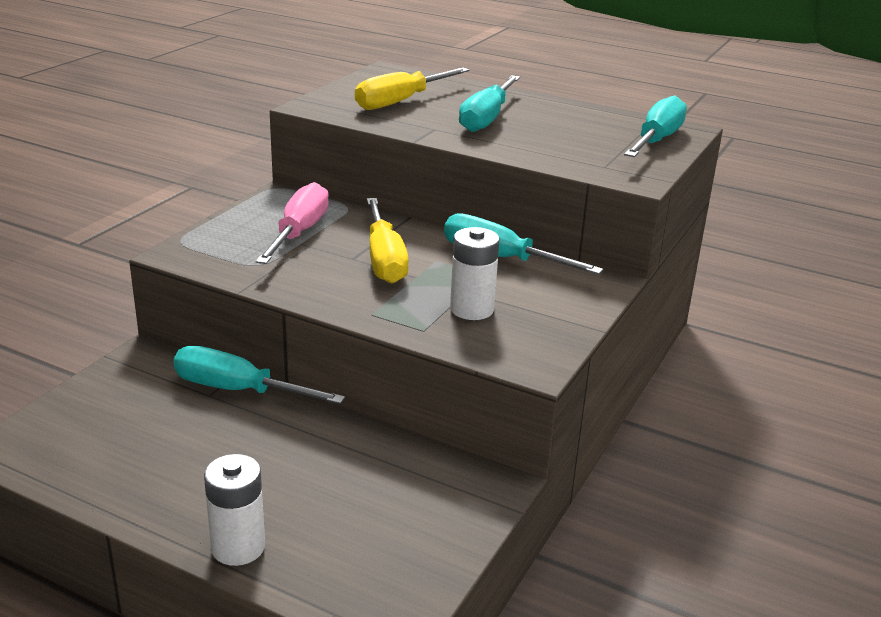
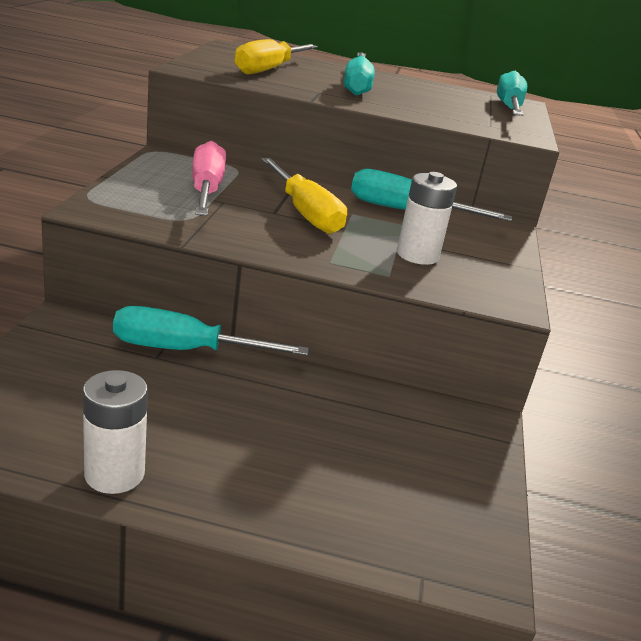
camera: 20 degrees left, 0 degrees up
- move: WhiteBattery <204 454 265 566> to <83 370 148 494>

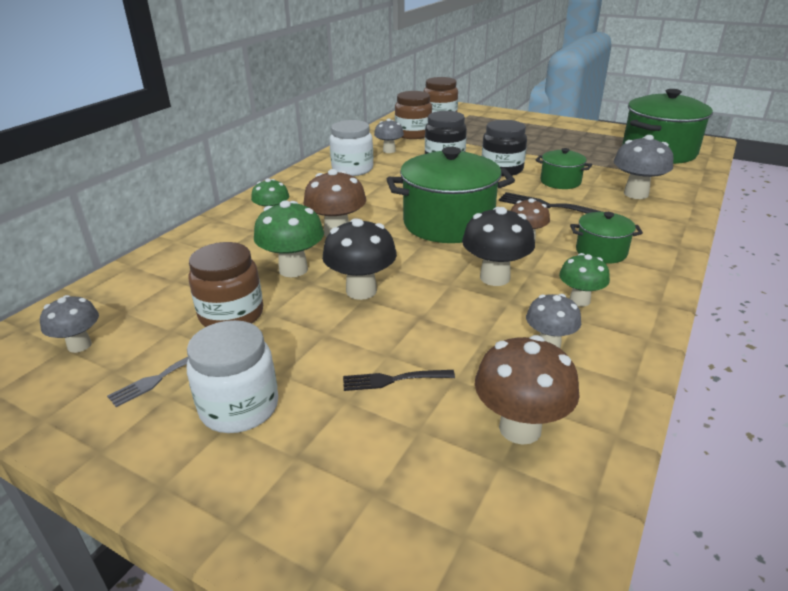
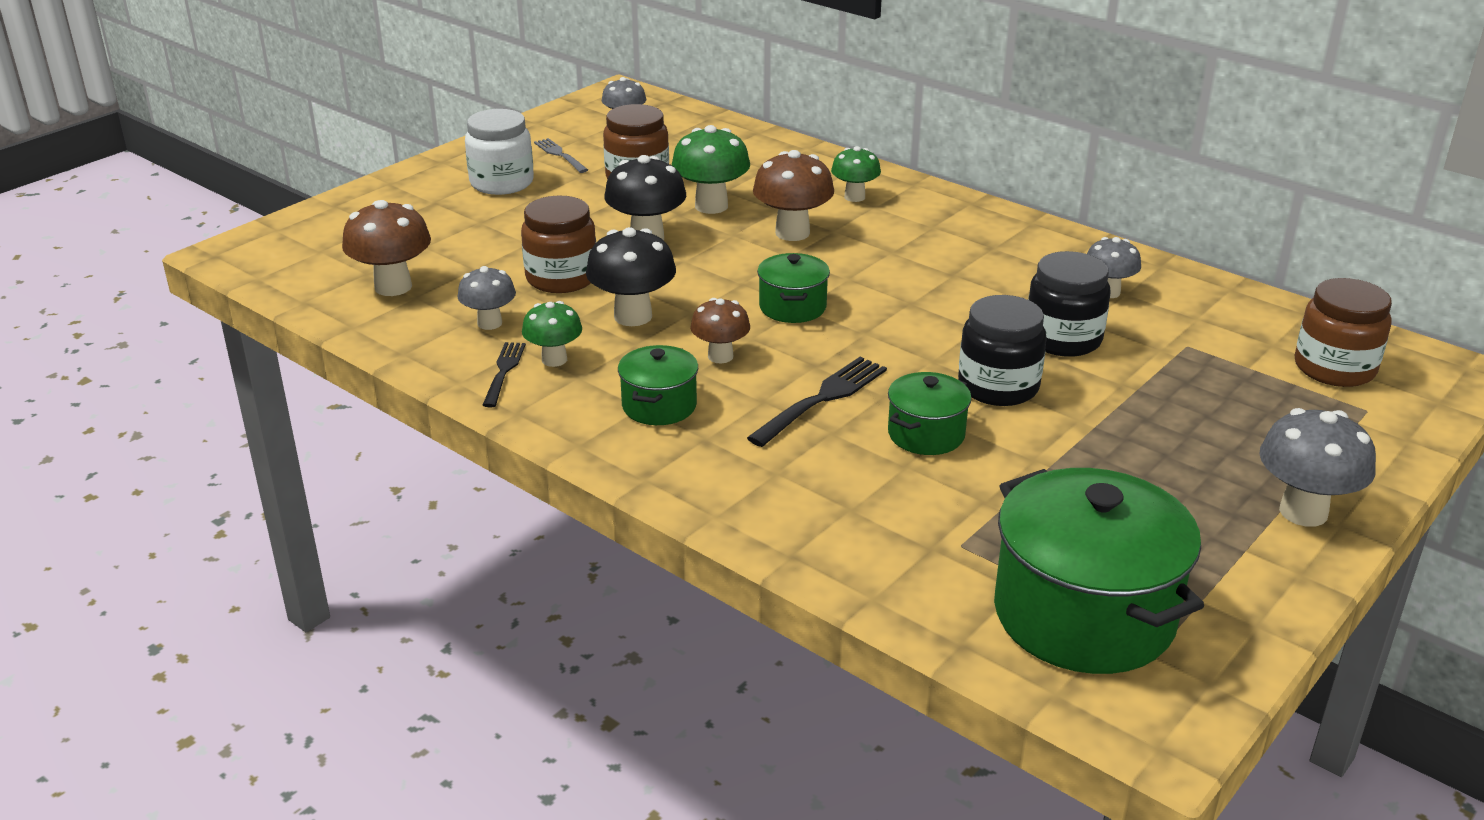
camera: 100 degrees right, 0 degrees up
- move: BlackFork <343 370 455 391> to <483 342 526 408>
- move: BrownJar <395 91 432 139> to <521 196 596 293>
- resize: GreenPot <387 147 515 243> = <757 253 830 323> x0.50
- move: GreyMushroom <614 135 673 199> to <1259 408 1376 527>
- delete: WhiteJar <329 120 373 176>

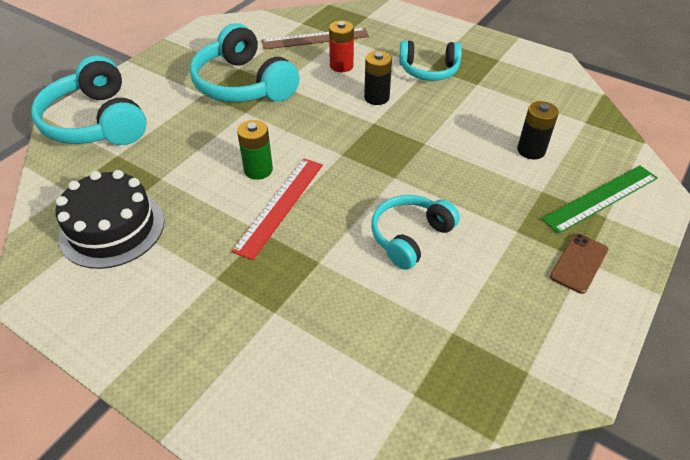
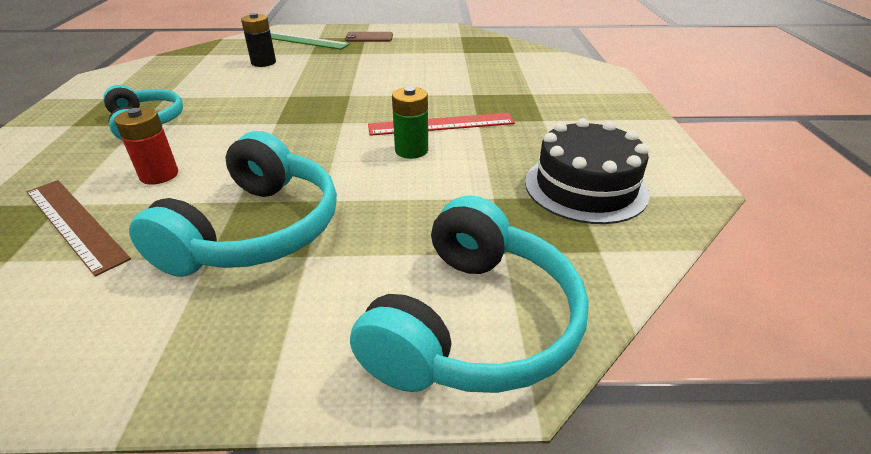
camera: 125 degrees left, 10 degrees down
- delete: BlackBattery <364 51 392 105>
- delete: TurquoiseHeadphones <371 195 460 270>

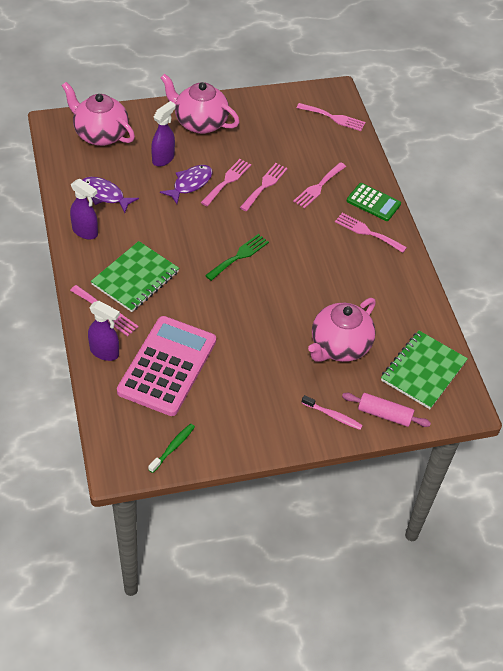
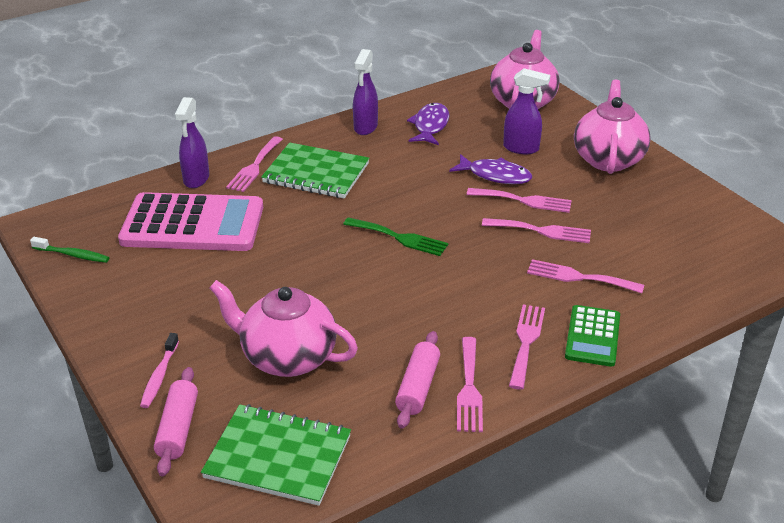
camera: 75 degrees right, 15 degrees down
- insert: PinkRollingPin <395 331 440 429>
- move: PinkFork <297 103 365 131> to <457 337 483 432>

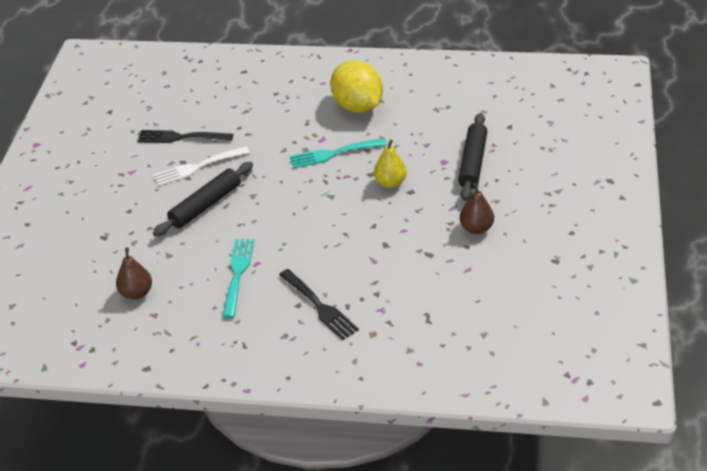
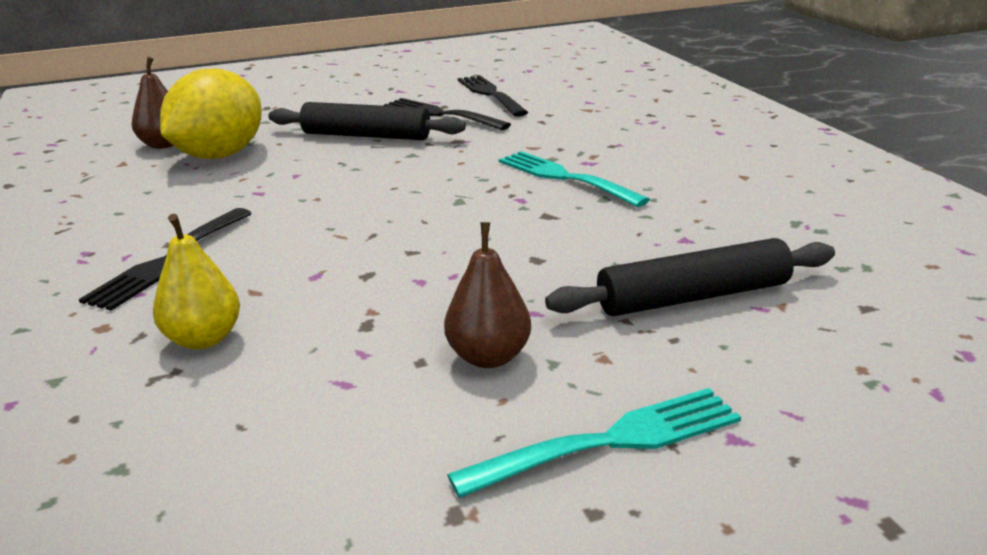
camera: 60 degrees right, 15 degrees down
- move: YellowPear <374 139 407 188> to <153 214 240 349>
- move: YellowLemon <330 61 383 113> to <160 68 262 159>
- recolor: WhiteFork <153 146 250 186> to BlackFork <384 98 511 130>
- move: TurquoiseFork <222 239 254 318> to <447 388 741 498>

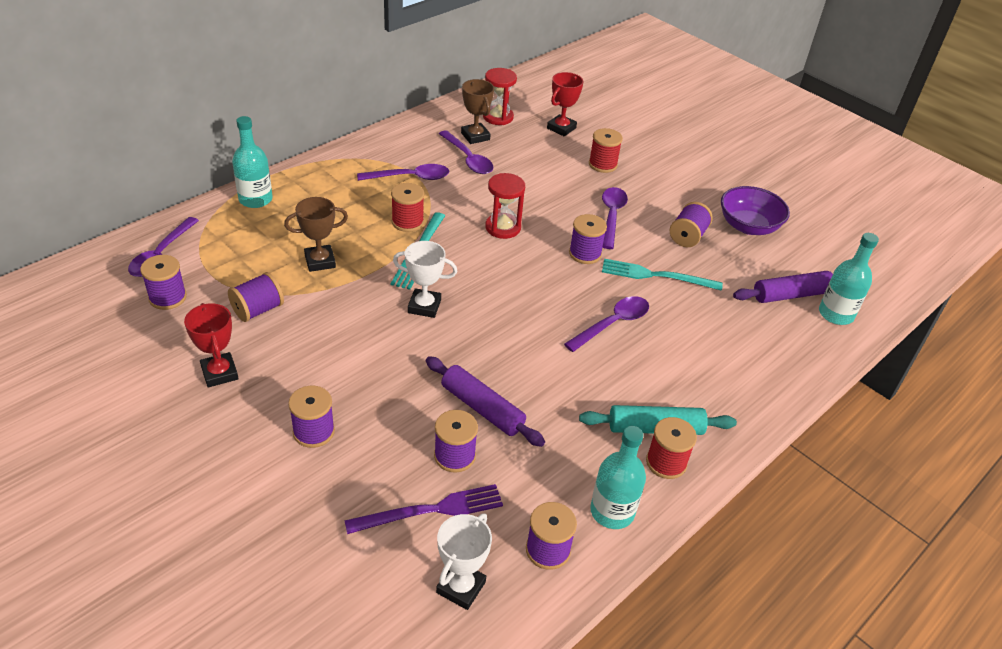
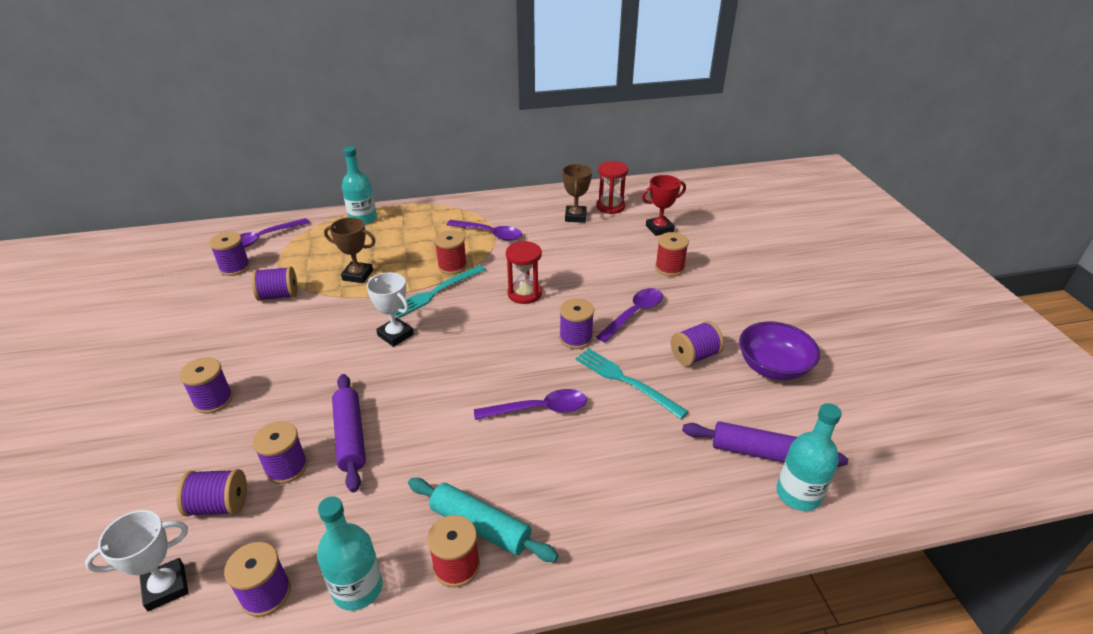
camera: 35 degrees right, 5 degrees down
- replace: PurpleFork <344 484 503 534> to PurpleSpool <176 469 247 516>
- delete: RedTrophy <184 303 239 388>
- delete: PurpleSpoon <439 130 493 174>

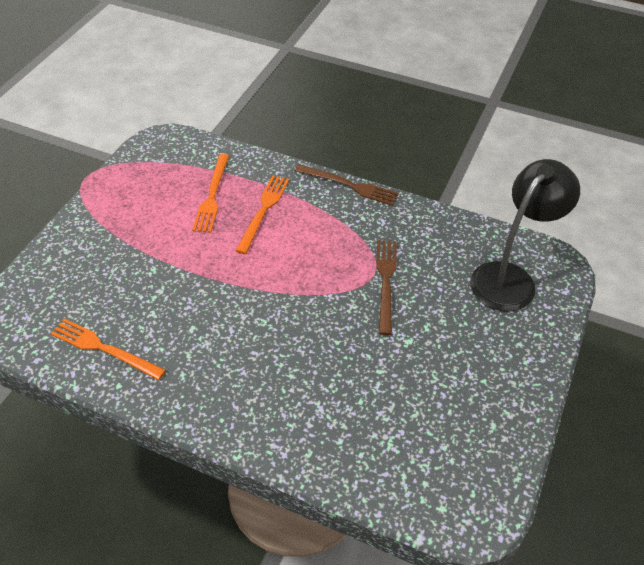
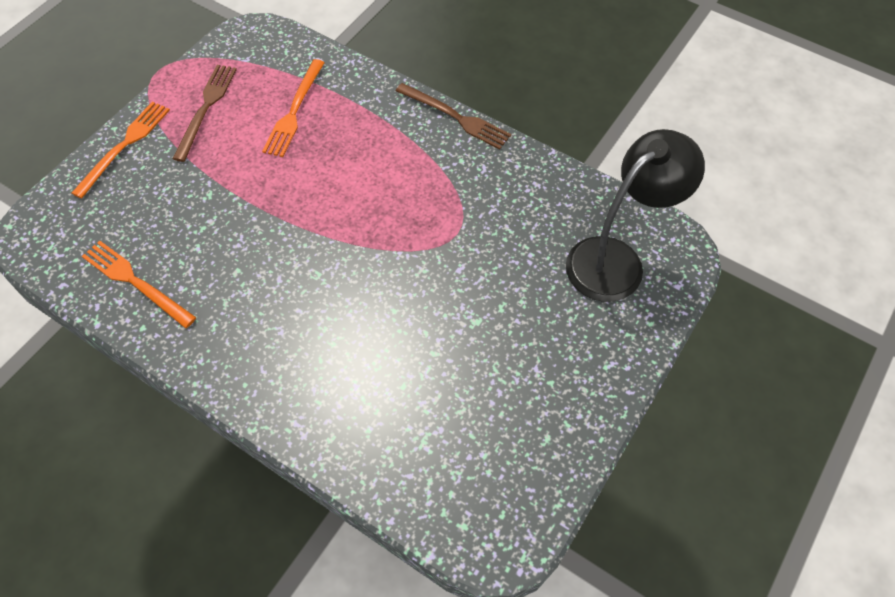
camera: 10 degrees right, 10 degrees up
- move: OrangeFork <236 175 289 254> to <72 101 170 199>
- move: BrownFork <376 240 397 335> to <172 65 237 162>

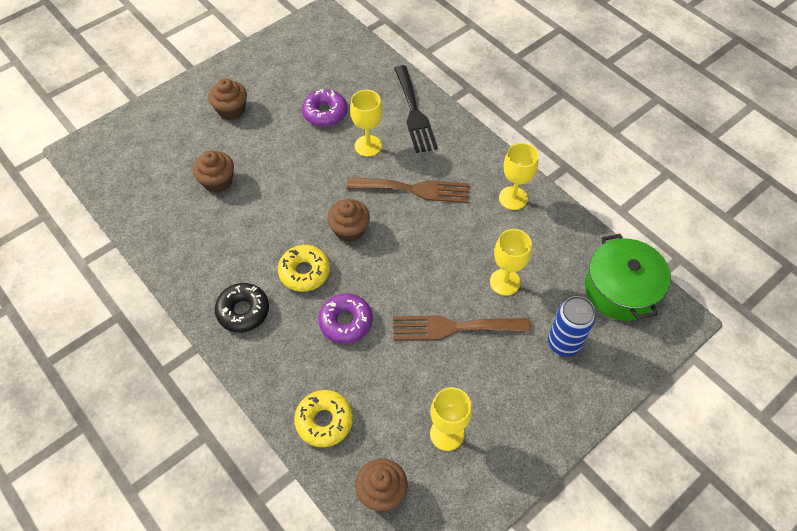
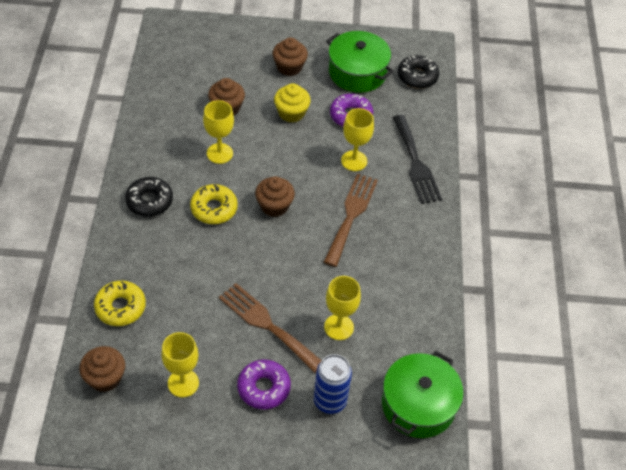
camera: 40 degrees right, 5 degrees down
- move: YellowGoblet <499 143 539 210> to <203 100 234 164>
- move: PurpleDonut <318 293 373 344> to <237 360 291 409>
- insert: YellowCupcake <274 83 311 123>
- rotate: BrownFork <347 177 470 203> = <324 174 378 267> 120 degrees counterclockwise
- insert: GreenPot <326 31 394 93>
- rotate: BlackFork <394 65 438 153> = <392 115 442 204> 45 degrees counterclockwise
- insert: BlackDonut <398 55 440 89>

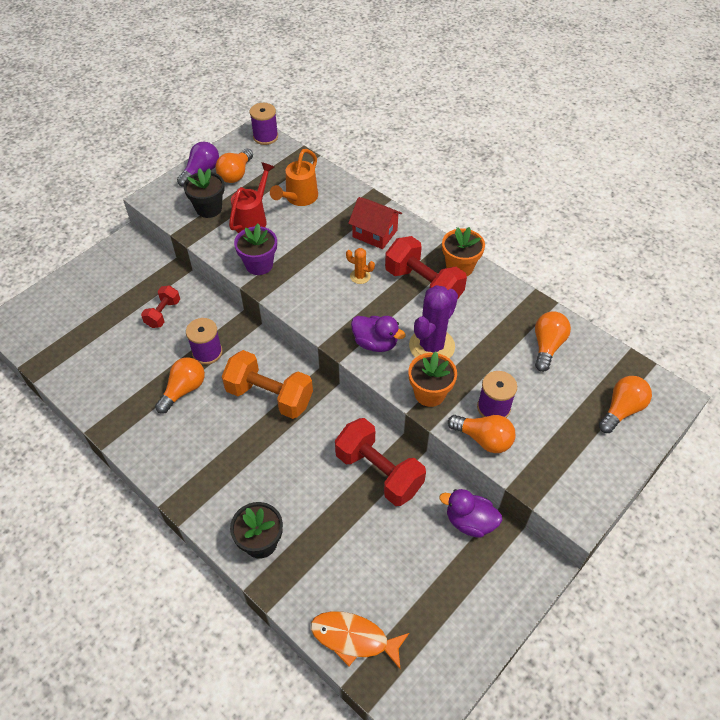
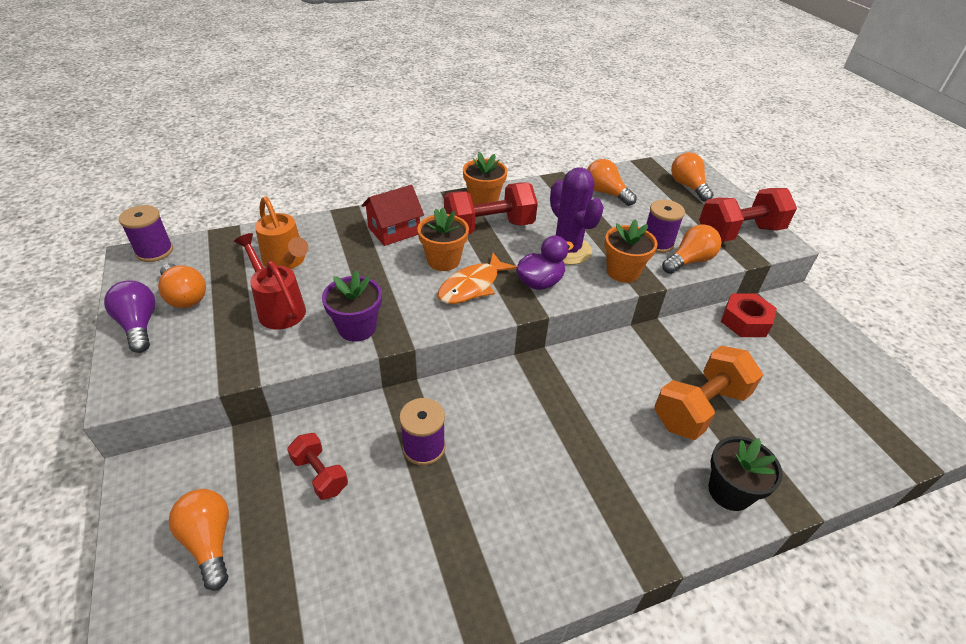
camera: 65 degrees left, 10 degrees down
- move: OrangeLightBulb <155 357 205 414> to <168 489 229 591>
- replace: OrangeCactus <346 248 375 284> to OrangeFlowerPot <417 207 469 271>
- move: OrangeFish <311 611 409 669> to <438 253 517 304>
- move: OrangeDumbbell <222 350 313 419> to <654 346 763 440>
- move: RedDumbbell <335 418 426 506> to <699 188 797 242>
- replace: PurpleDuck <439 489 502 538> to RedNut <721 293 777 337>
- delete: BlackFlowerPot <184 168 224 218>

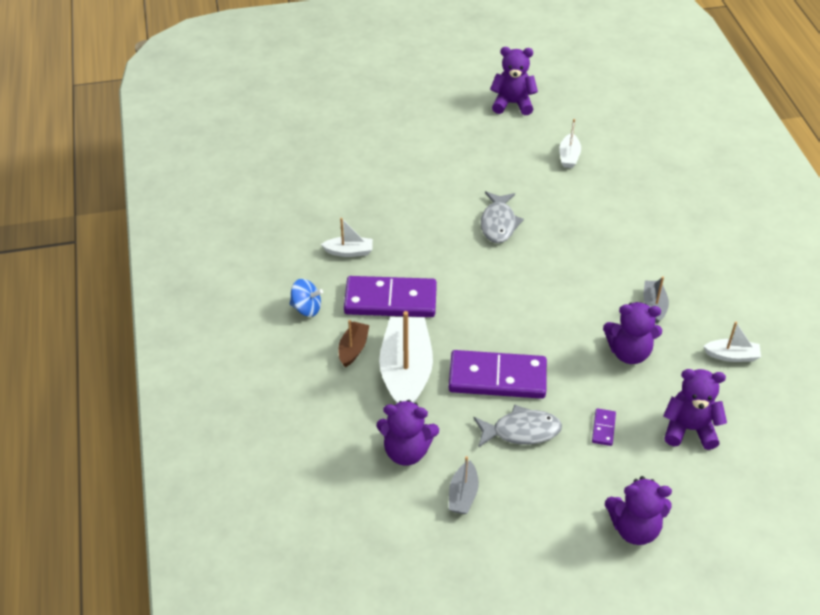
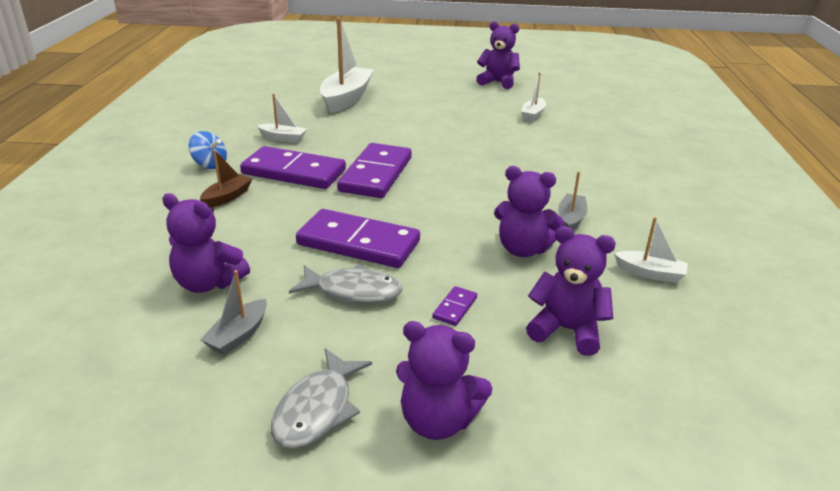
camera: 15 degrees right, 15 degrees down
- move: GreyFish <481 191 524 243> to <271 348 372 449>
- move: WhiteBoat <379 311 433 403> to <320 17 373 113>
- insert: PurpleDomino <337 143 412 198>

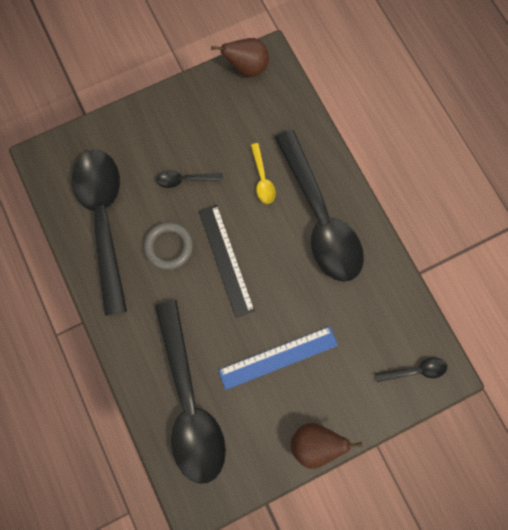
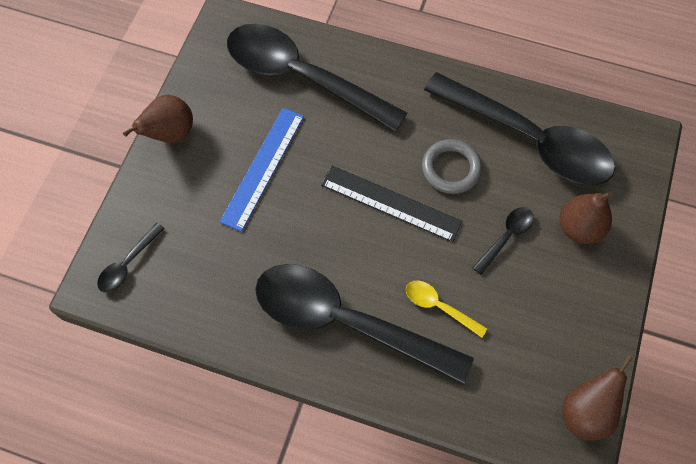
camera: 135 degrees right, 10 degrees down
- insert: BrownPear <559 192 612 244>

